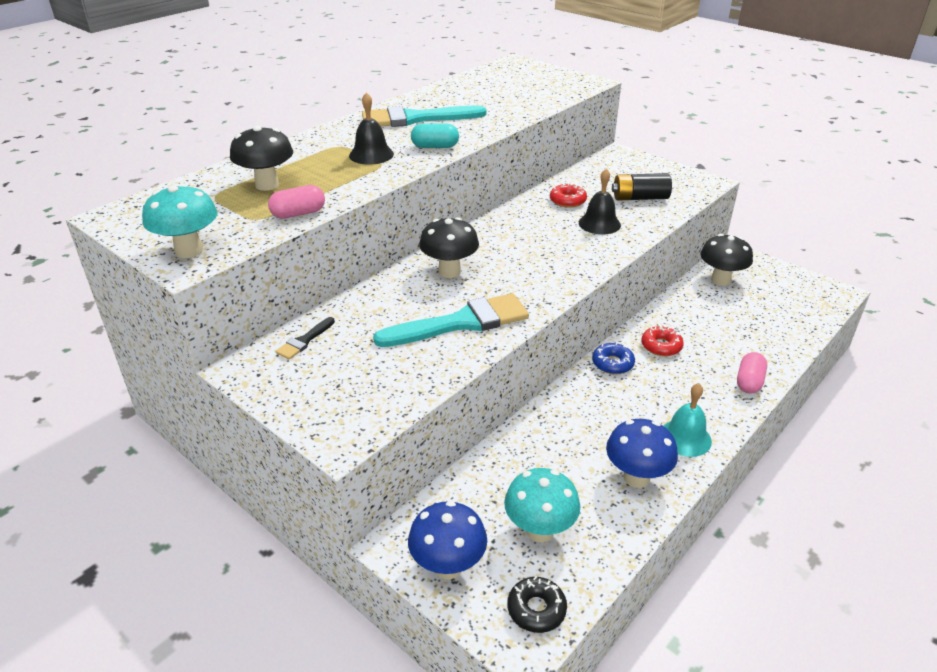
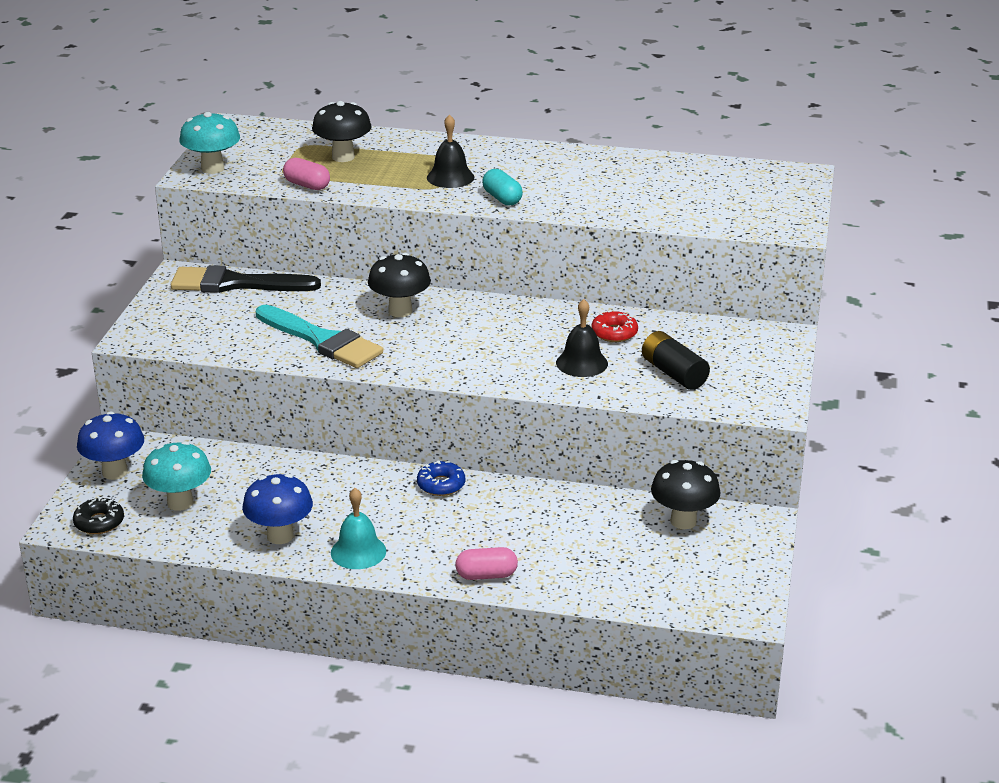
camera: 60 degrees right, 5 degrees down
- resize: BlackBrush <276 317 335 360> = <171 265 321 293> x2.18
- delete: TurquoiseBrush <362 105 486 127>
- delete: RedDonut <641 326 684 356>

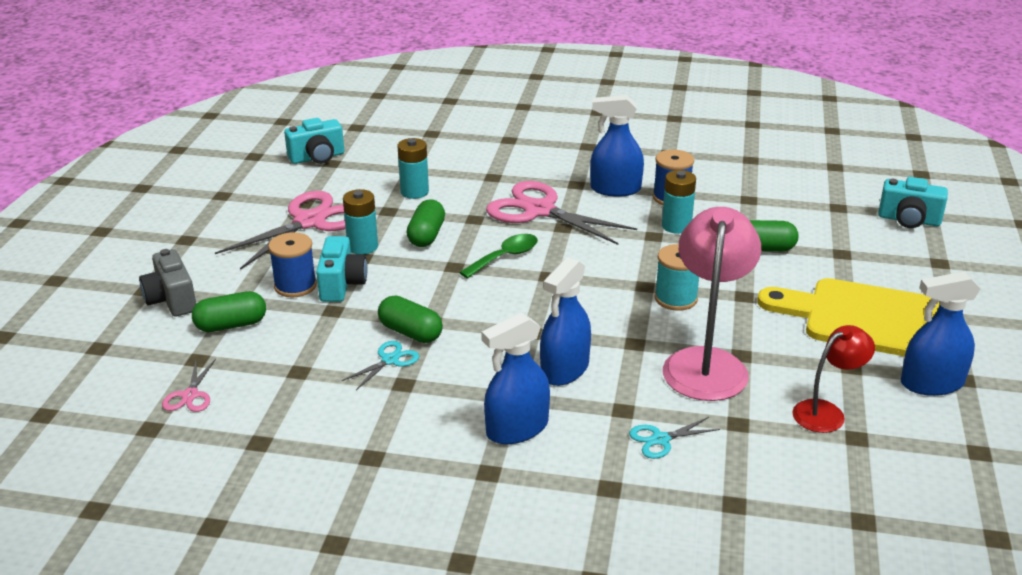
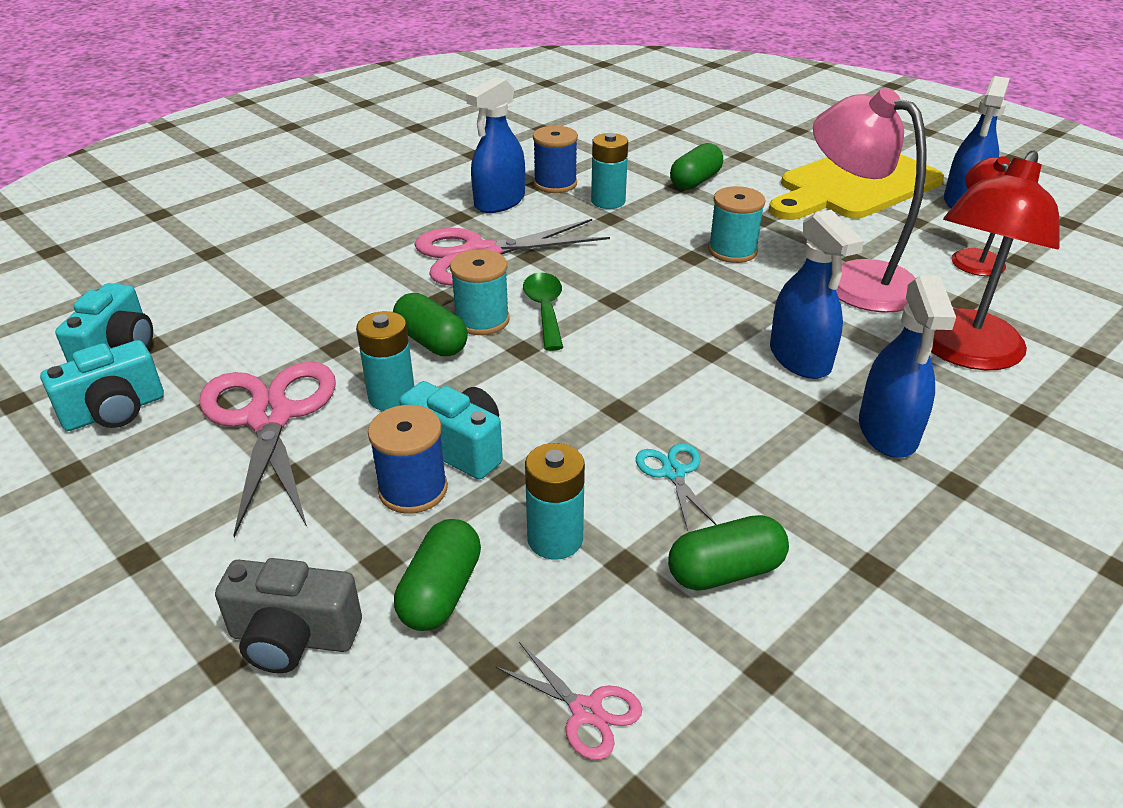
camera: 55 degrees left, 5 degrees up
- move: TurquoiseCamera <878 177 948 228> to <40 340 164 431>
- insert: TurquoiseSpool <450 249 510 335>
- move: TurquoiseBattery <397 138 429 199> to <525 443 585 560>
- move: GreenCapsule <378 296 443 343> to <668 515 789 591>
- replace: TurquoiseScissors <629 417 720 459> to RedLamp <931 151 1060 371>

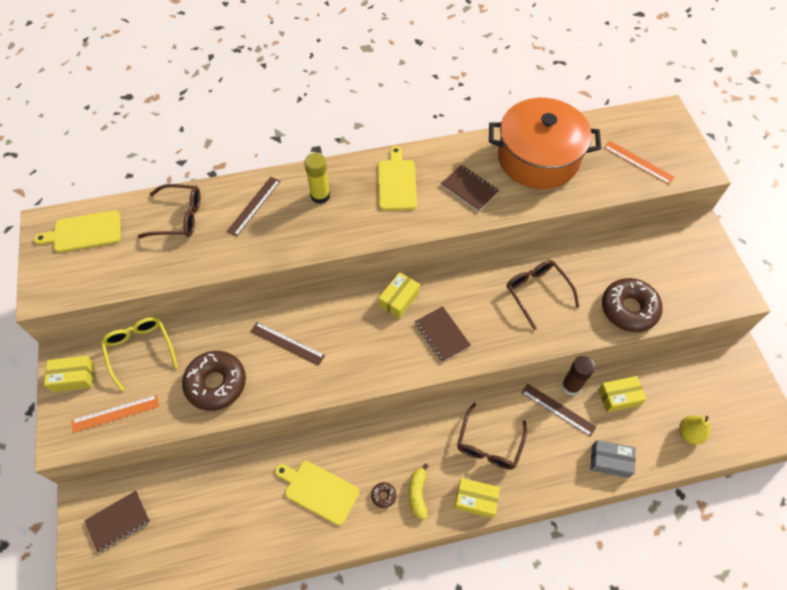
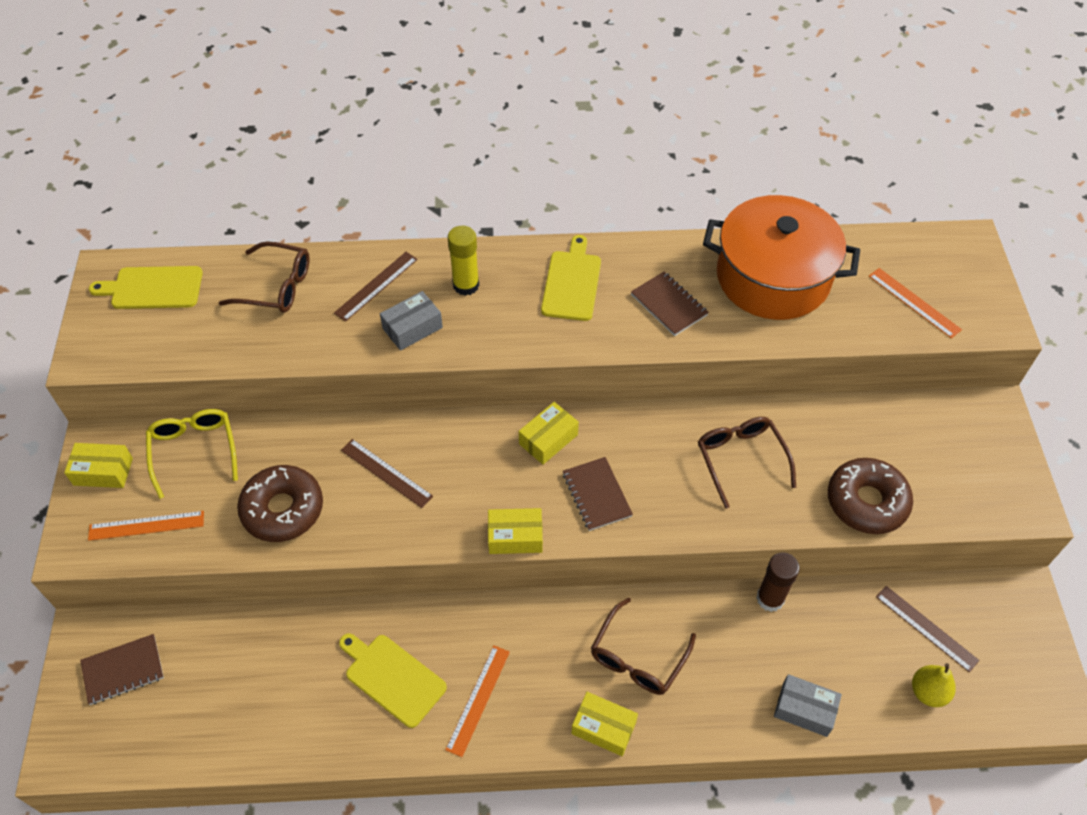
camera: 10 degrees right, 5 degrees down
- insert: GreyBox <380 291 443 351>
- replace: BrownDonut <371 482 396 508> to OrangeRuler <445 646 510 757>
- move: YellowBox <598 376 647 412> to <488 508 543 554>
- move: BrownRuler <521 384 596 437> to <876 586 980 673>
- delete: YellowBanana <408 463 429 520>

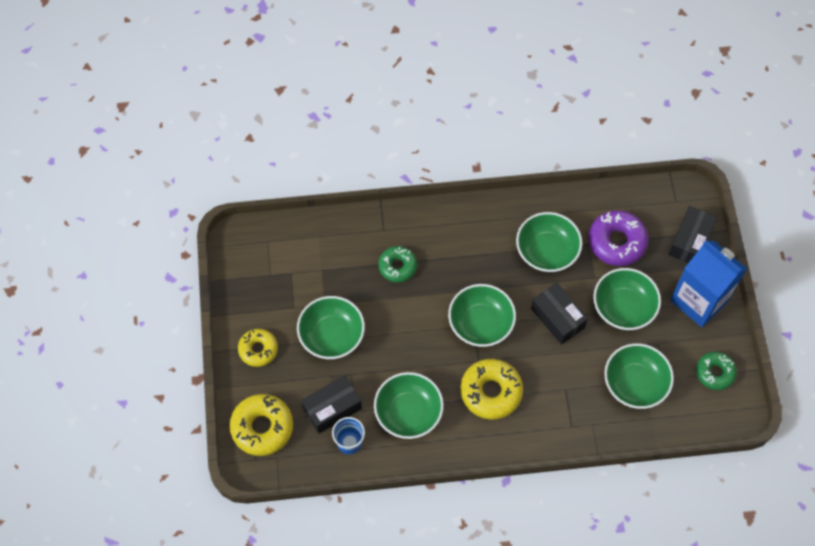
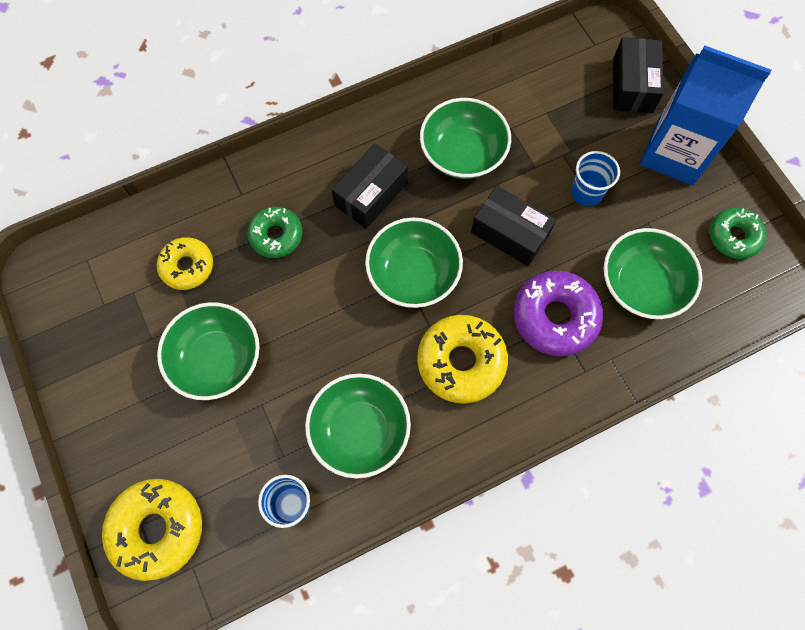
camera: 20 degrees left, 5 degrees up
- move: YellowDonut <238 329 278 367> to <157 237 213 290>
- move: BlackBox <301 375 362 434> to <332 143 408 229>
- move: PurpleDonut <588 210 649 266> to <514 271 603 356>
- replace: GreenBowl <593 268 661 330> to BlueCup <571 151 620 206>

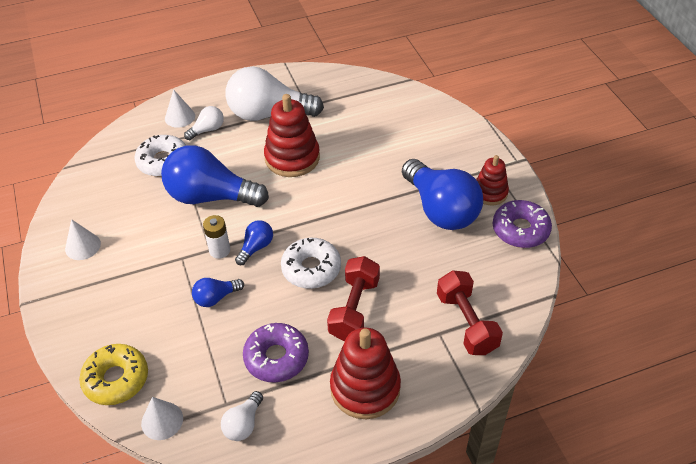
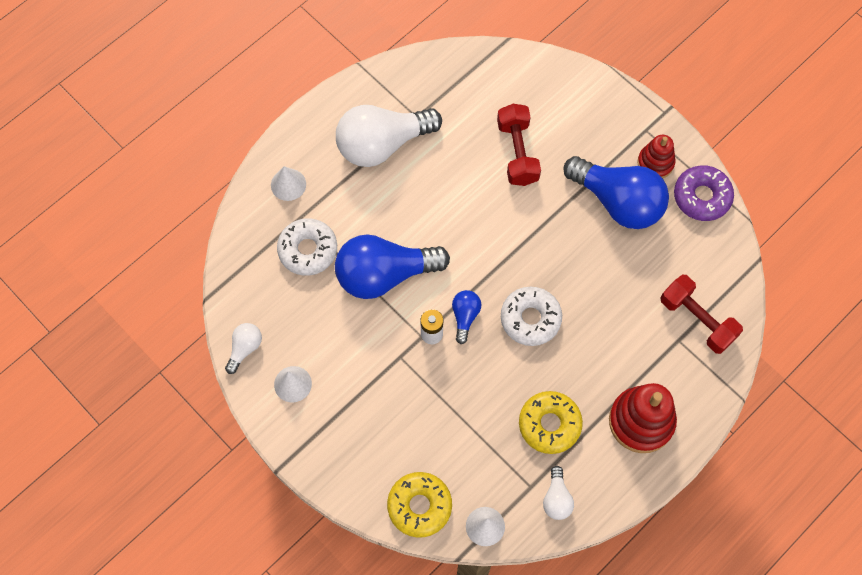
camera: 25 degrees left, 20 degrees up
- move: WhiteLightBulb <184 106 224 140> to <225 323 262 374>
- move: RedDumbbell <327 256 380 341> to <497 104 541 186>
- recolor: PurpleDonut <243 323 309 383> to YellowDonut <519 391 583 454>
- delete: BlueLightBulb <192 278 244 307>
- delete: RedStackingToy <264 94 320 177>

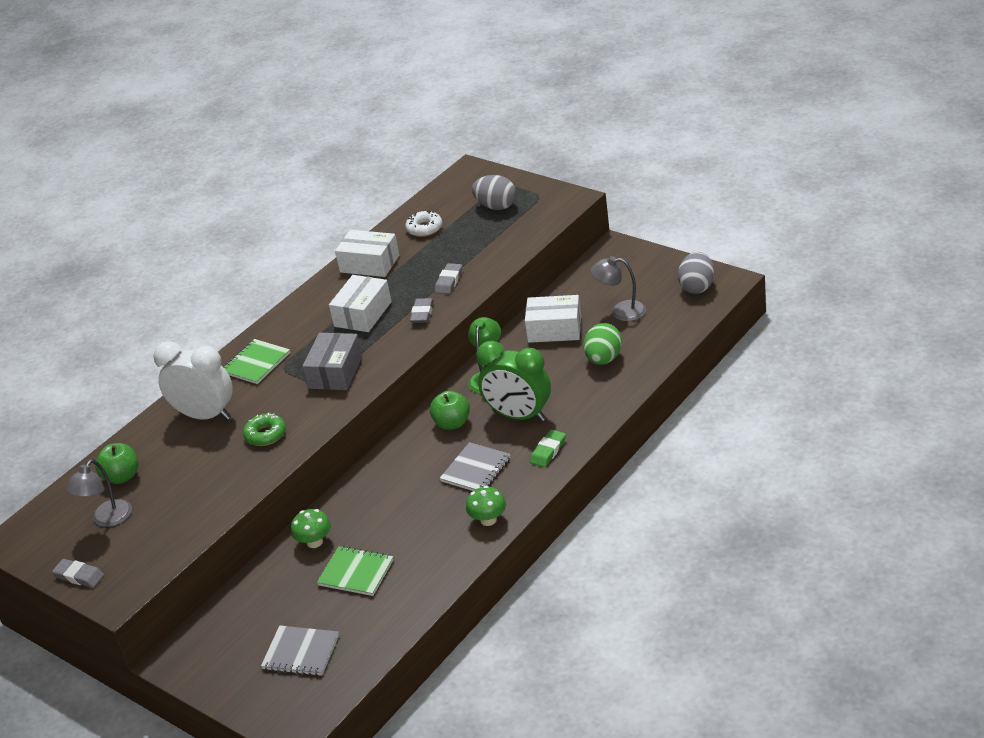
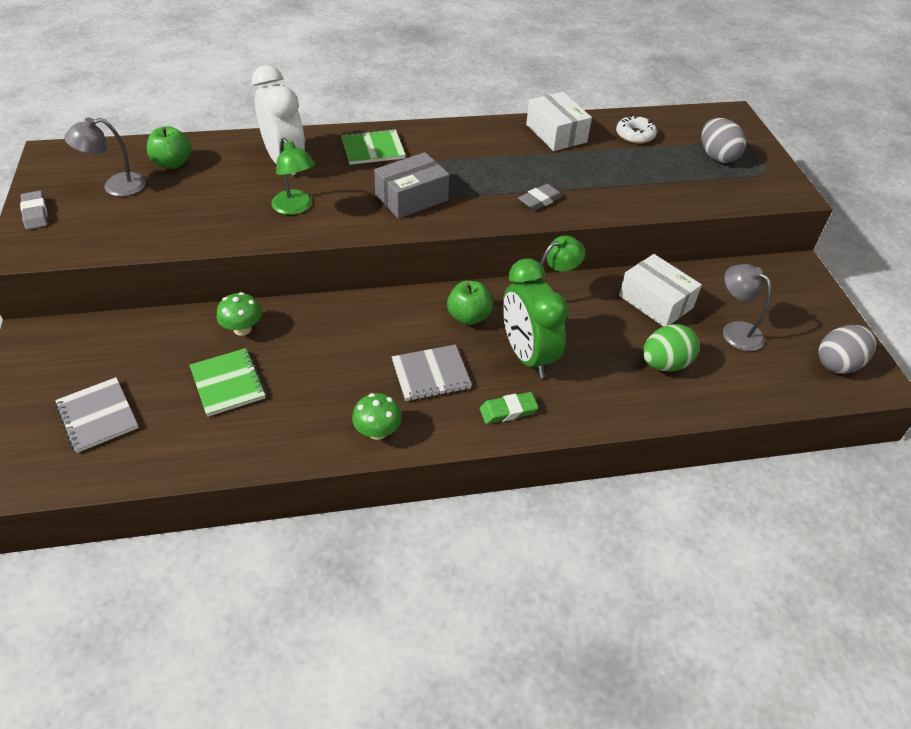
camera: 35 degrees right, 10 degrees up
- replace: GreenDonut <243 412 286 446> to GreenLamp <271 138 315 215>
- delete: WhiteBox <329 275 392 332>
- delete: GreyEraser <435 263 462 294>

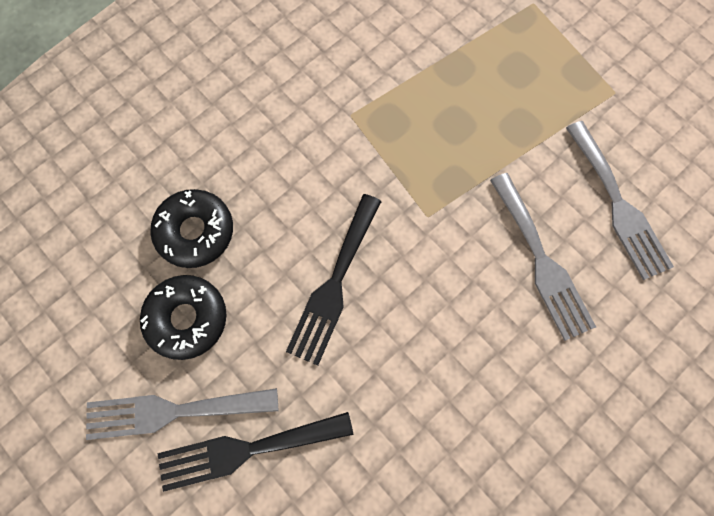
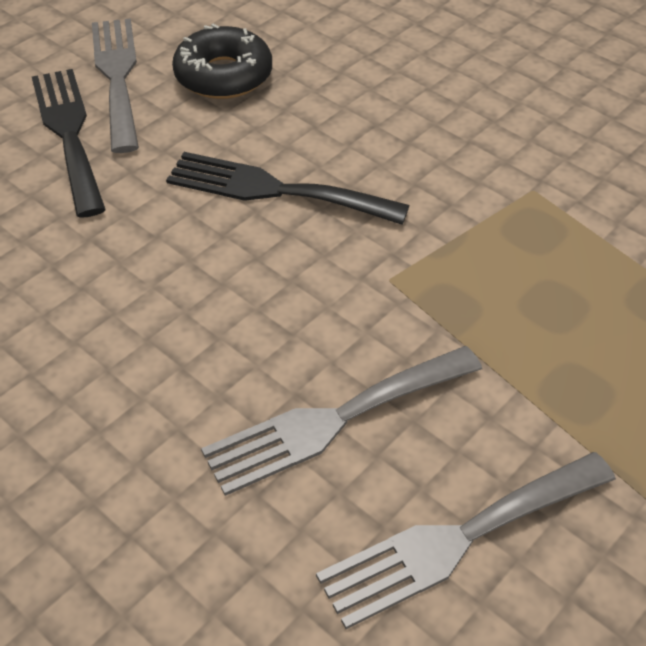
camera: 85 degrees right, 25 degrees down
- delete: BlackDonut <150 189 233 268>

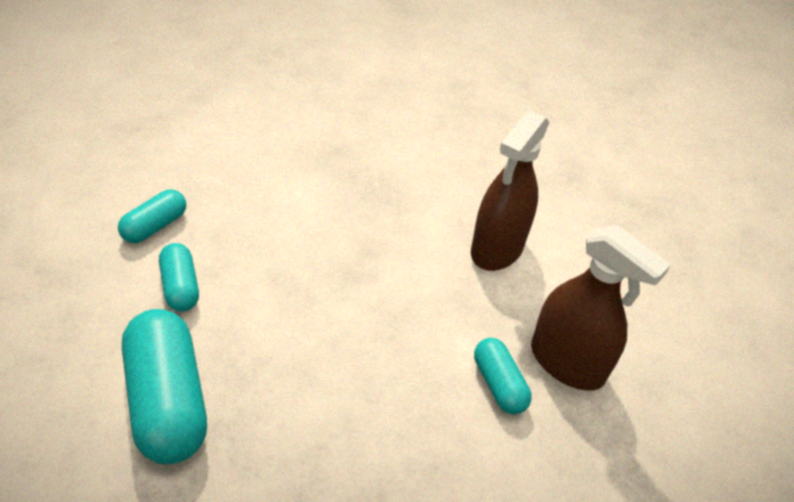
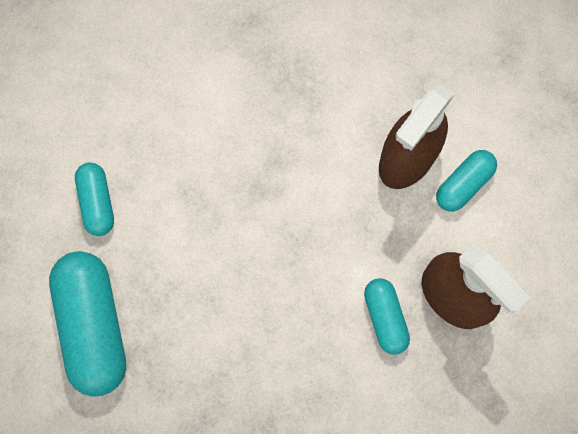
camera: 10 degrees right, 30 degrees up
- move: TurquoiseCapsule <118 189 186 243> to <436 150 497 212>

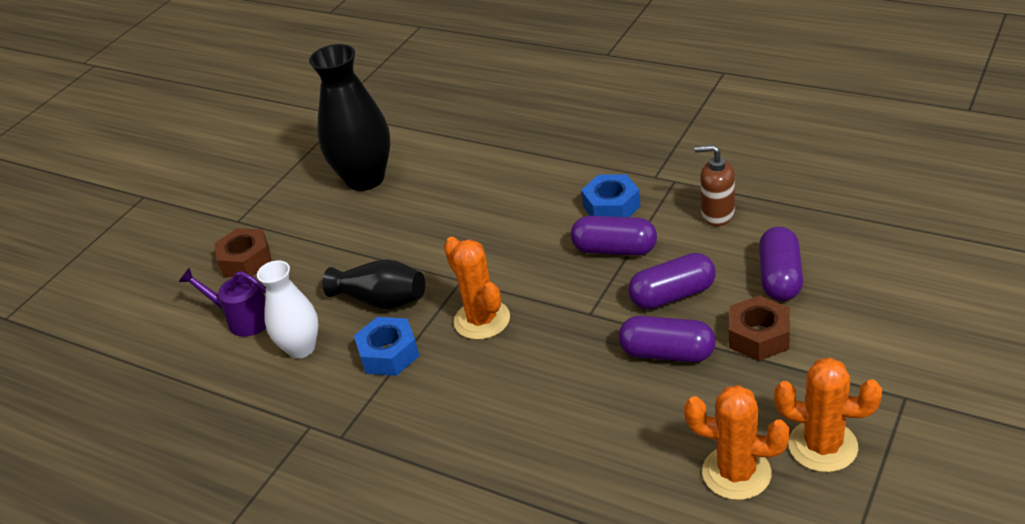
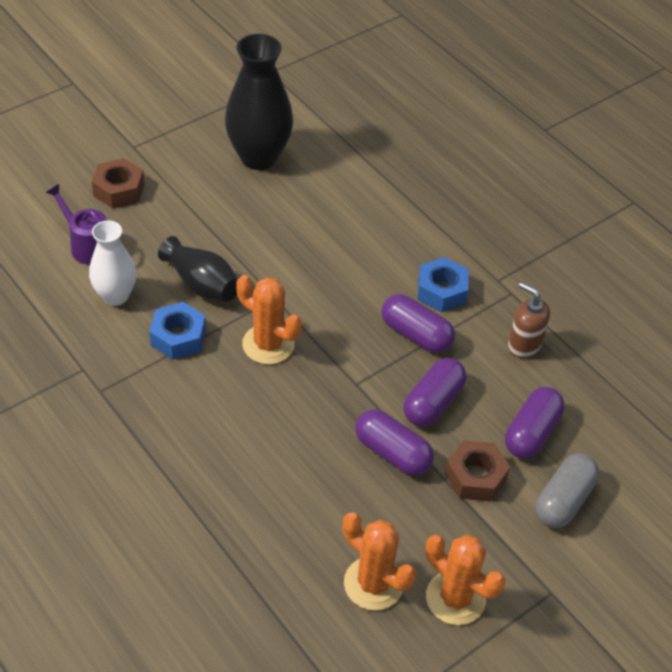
camera: 15 degrees right, 10 degrees up
- rotate: OrangeCactus <444 237 510 340> = <236 275 302 364> 45 degrees counterclockwise
- rotate: PurpleCapsule <628 253 715 310> = <403 358 466 426> 60 degrees counterclockwise
- insert: GreyCapsule <535 453 599 528>

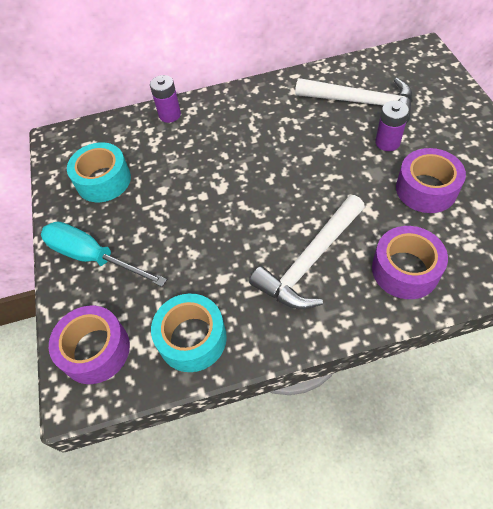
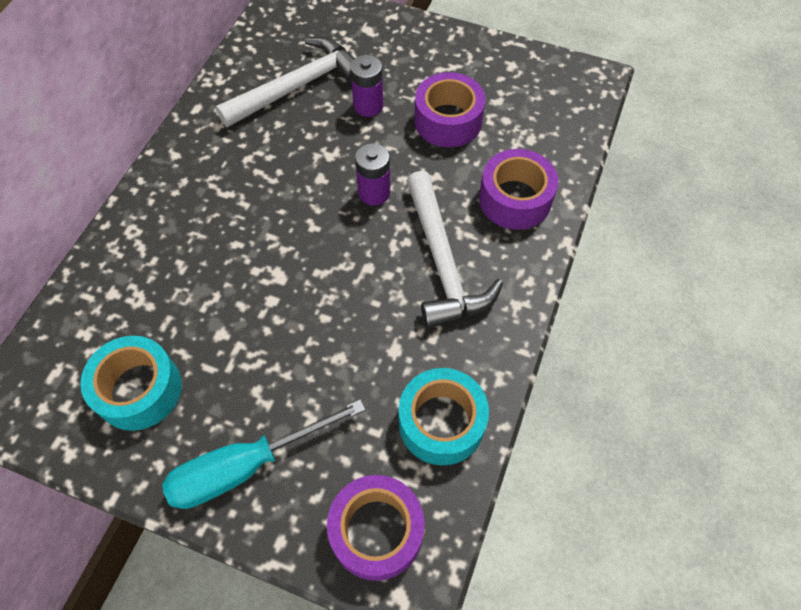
camera: 60 degrees left, 5 degrees up
- move: PurpleBattery <150 75 181 123> to <355 143 390 205>

